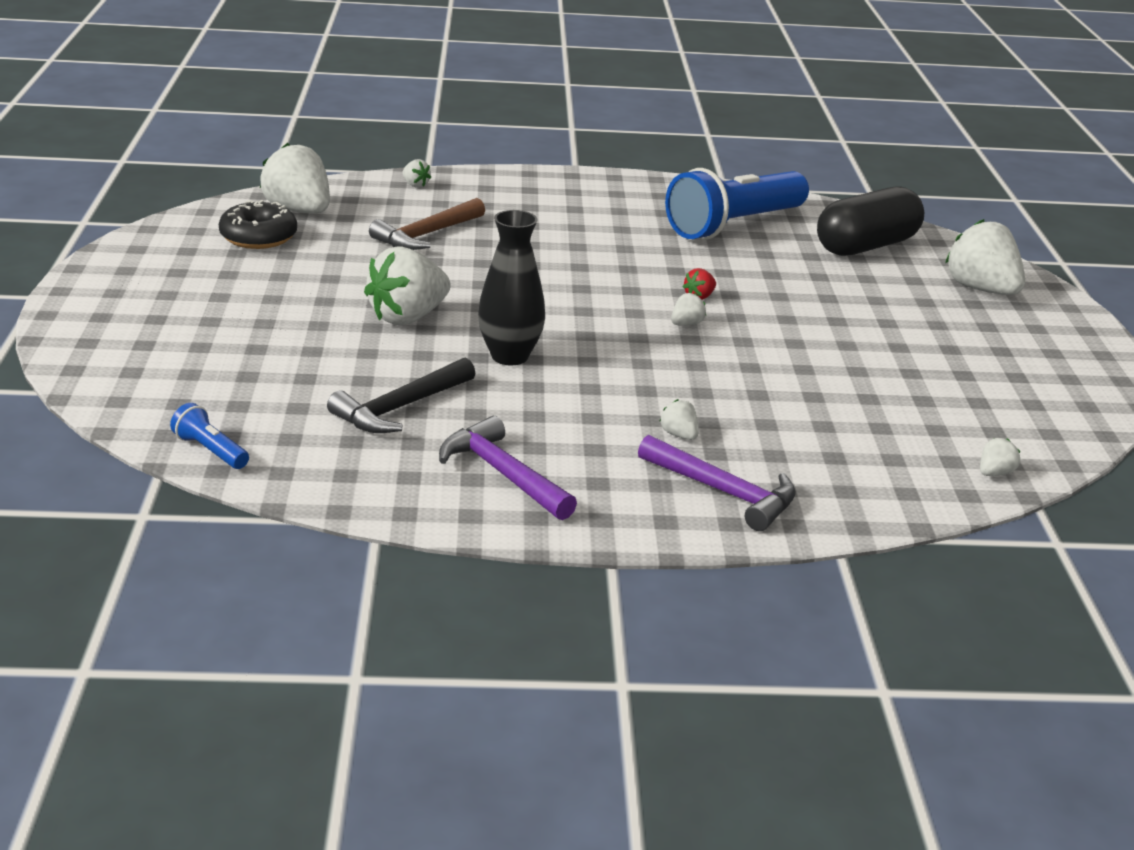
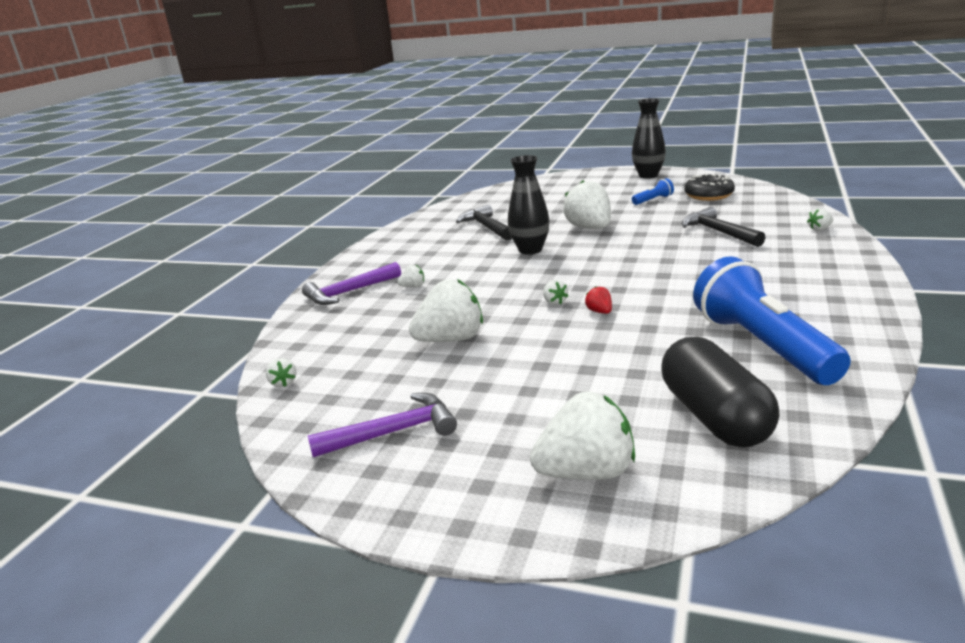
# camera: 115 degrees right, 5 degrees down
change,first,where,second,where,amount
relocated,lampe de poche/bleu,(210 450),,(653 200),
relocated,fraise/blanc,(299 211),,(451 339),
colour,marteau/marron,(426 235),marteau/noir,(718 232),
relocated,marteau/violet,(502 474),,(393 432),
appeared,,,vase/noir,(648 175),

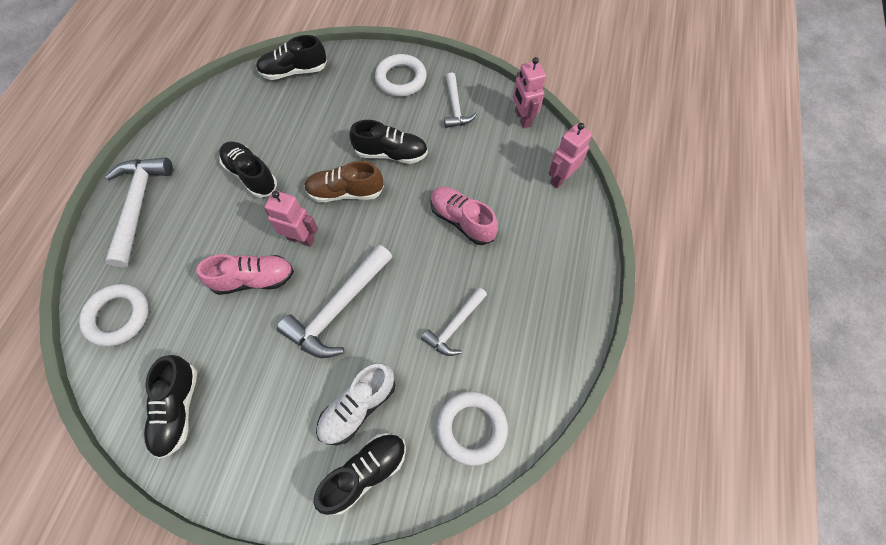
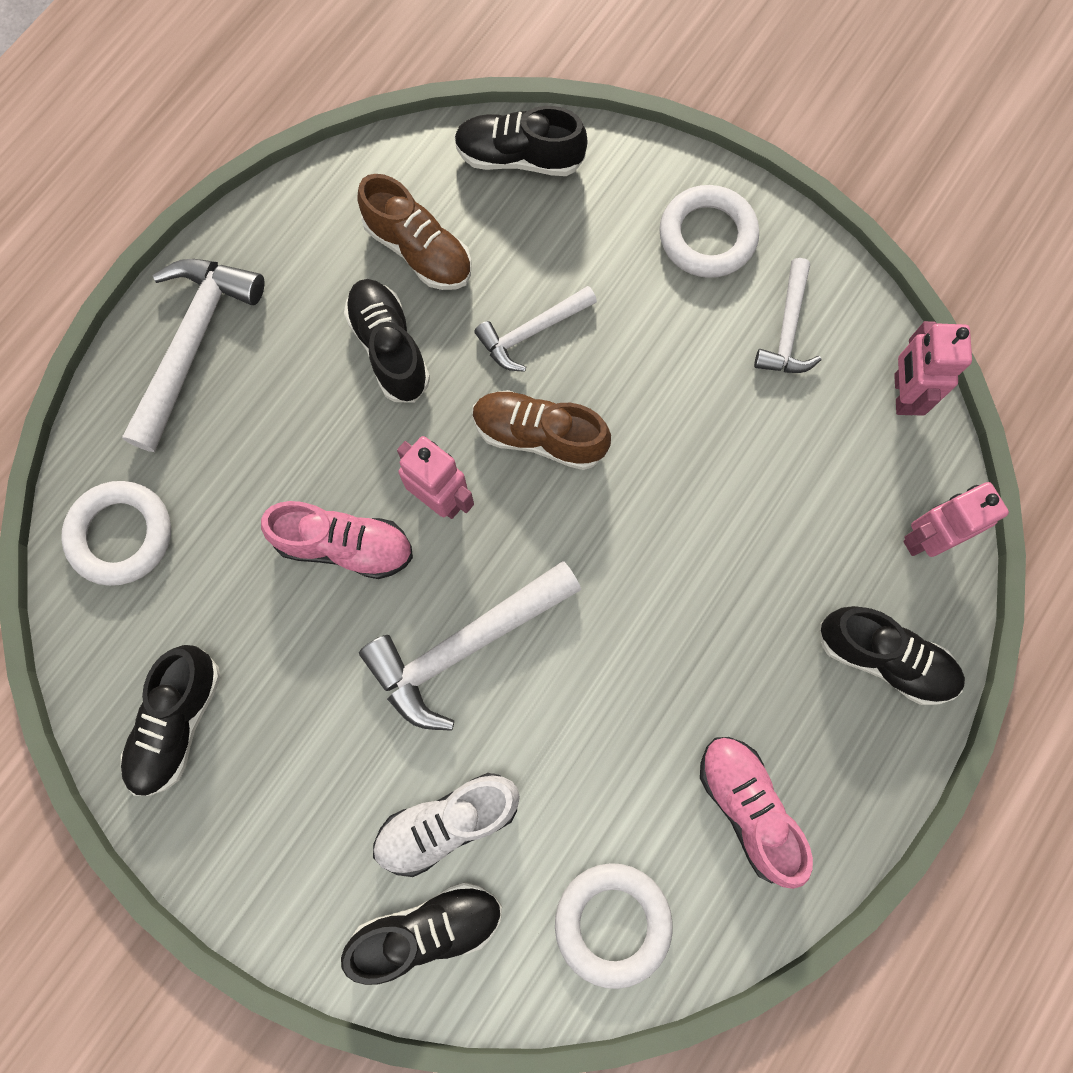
# camera: 20 degrees right, 10 degrees up
change,first,where,second,where,amount
relocated,chaussure/noir,(391 153),,(884 658),
relocated,marteau/blanc,(455 326),,(531 332),
relocated,chaussure/rose,(462 220),,(747 808),
appeared,,,chaussure/marron,(419 251),

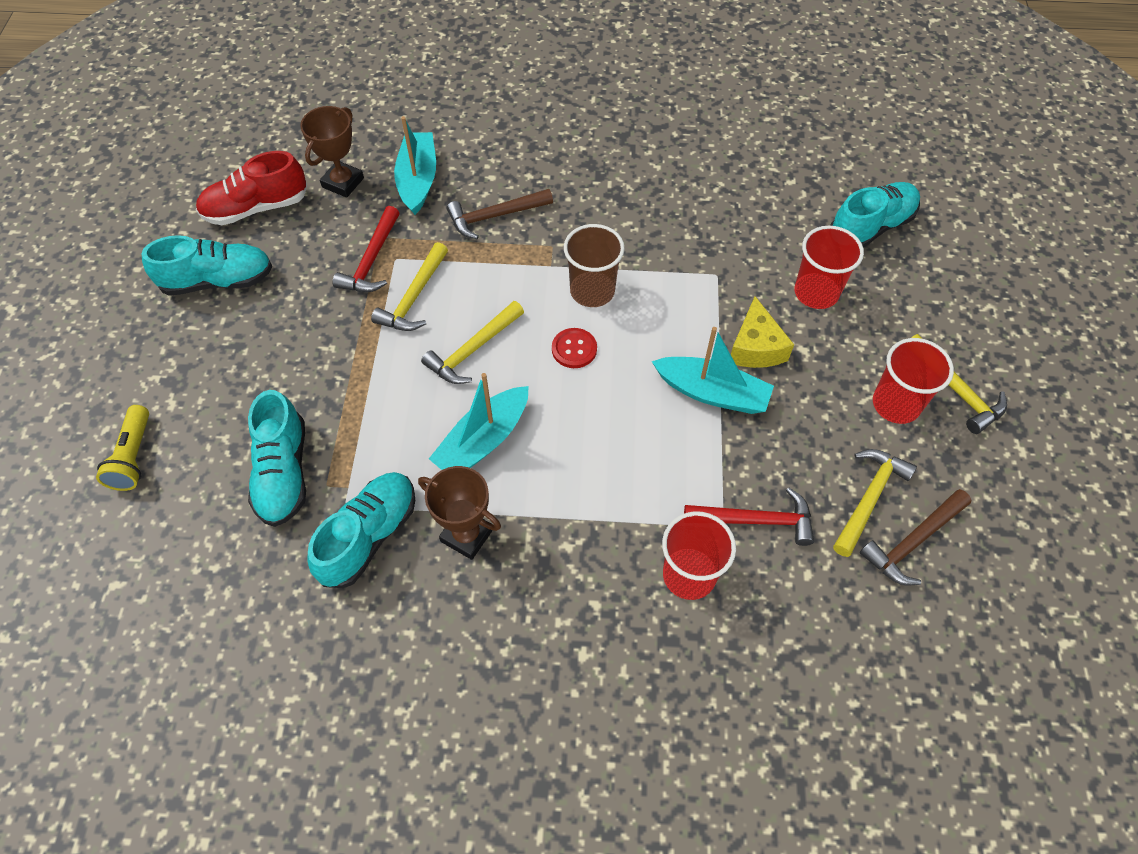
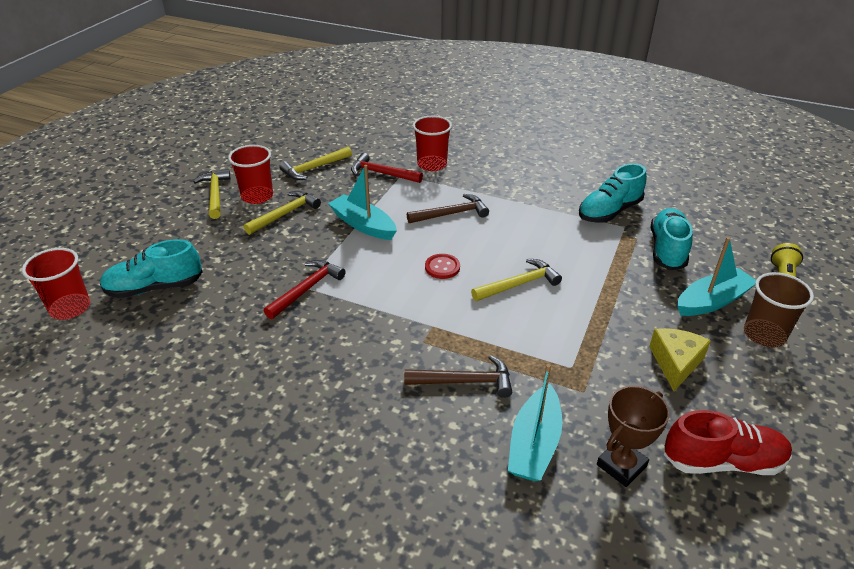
# camera: 160 degrees left, 20 degrees down
change,first,where,second,where,amount
missing,chaussure/turquoise,(218 281),,,
relocated,marteau/rouge,(371 260),,(307 289),
relocated,marteau/jaune,(414 297),,(285 214),
missing,trophée/marron,(466 535),,,
relocated,bateau/turquoise,(483 441),,(712 301),
relocated,gobelet/marron,(592 291),,(764 334),
relocated,fromage/jaune,(755 347),,(675 363),
relocated,gobelet/rouge,(816 292),,(70 308),
relocated,marteau/marron,(912 542),,(451 214),

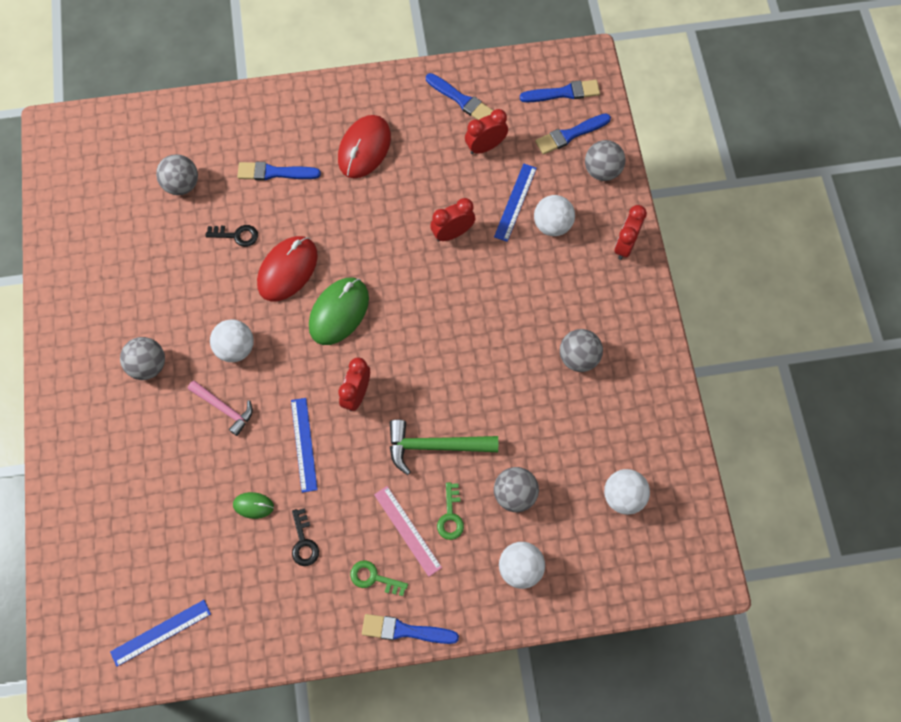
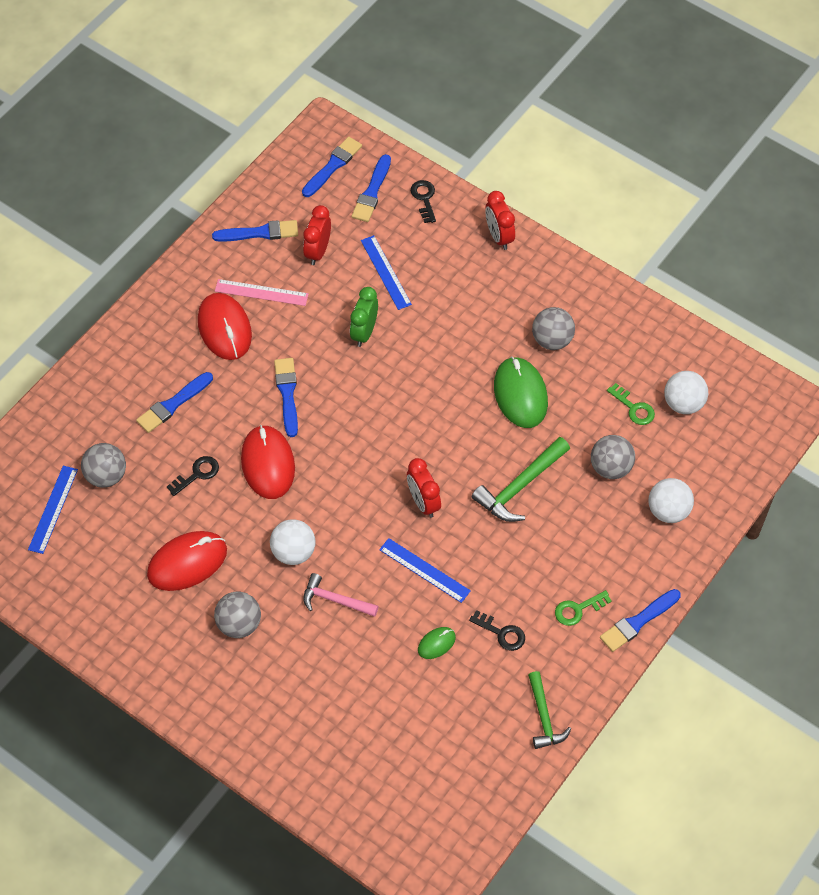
# camera: 45 degrees left, 10 degrees down
change,first,where,second,where,amount
relocated,règle/bleu,(160 632),,(53 509),
spun,marteau/rose,(224 408),,(335 600),150 degrees counterclockwise
relocated,souris/vert,(339 312),,(520 394),
relocated,règle/rose,(407 530),,(261 293),
colour,réveil/rouge,(452 233),réveil/vert,(364 332),
relocated,clé/vert,(450 516),,(634 408),
missing,balle/blanc,(552 225),,,
exchanged,balle/gris,(602 171),clé/noir,(424 198),
appeared,,,souris/rouge,(187 563),
appeared,,,pinceau/bleu,(287 394),
appeared,,,marteau/vert,(544 717),

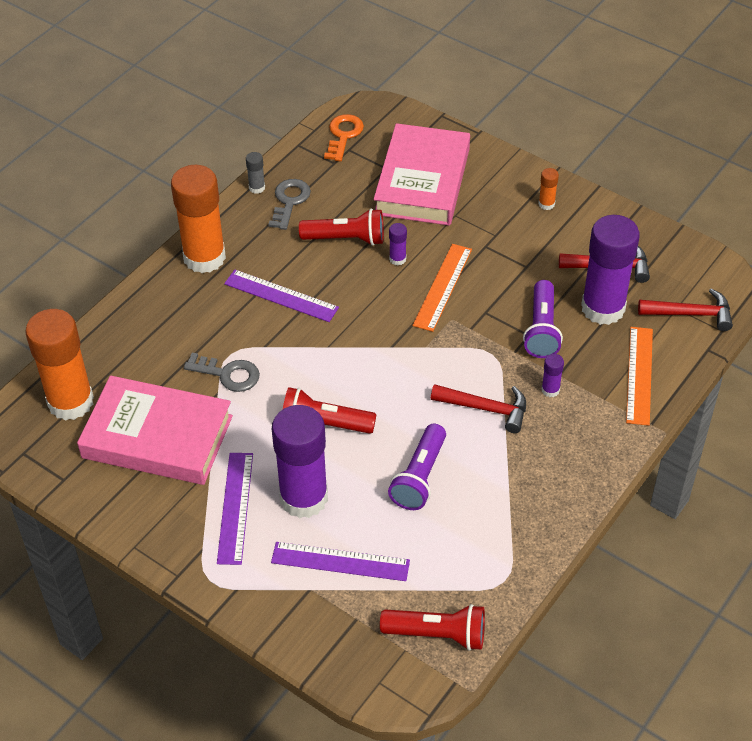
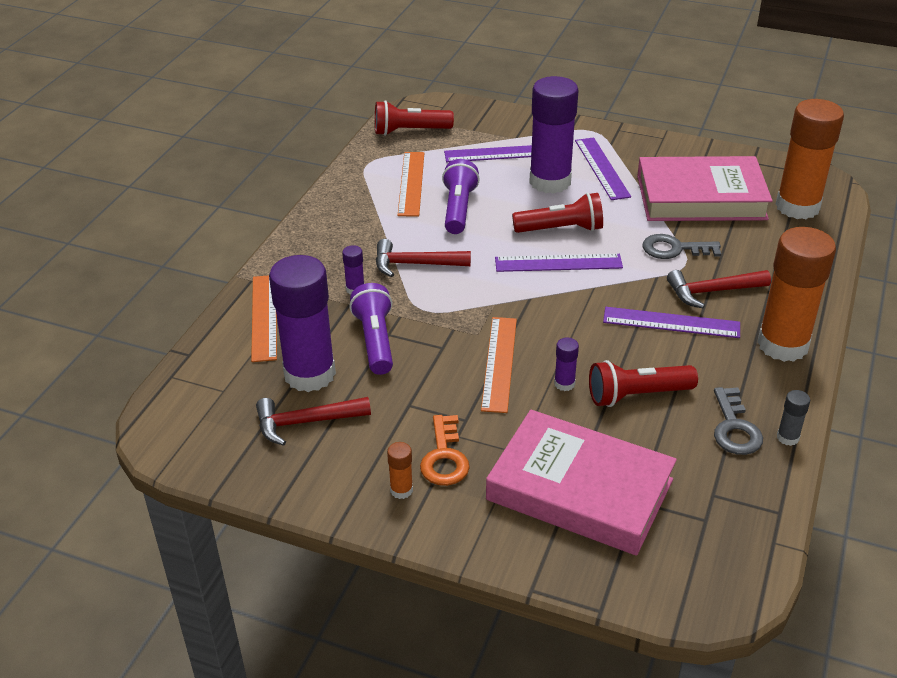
# camera: 165 degrees right, 10 degrees down
change,first,where,second,where,amount
relocated,clé/orange,(343 135),,(444 457),
spun,livre/rose,(422 181),,(579 490),60 degrees counterclockwise
relocated,marteau/rouge,(691 314),,(712 292),
appeared,,,règle/orange,(411 183),
appeared,,,règle/violet,(558 263),

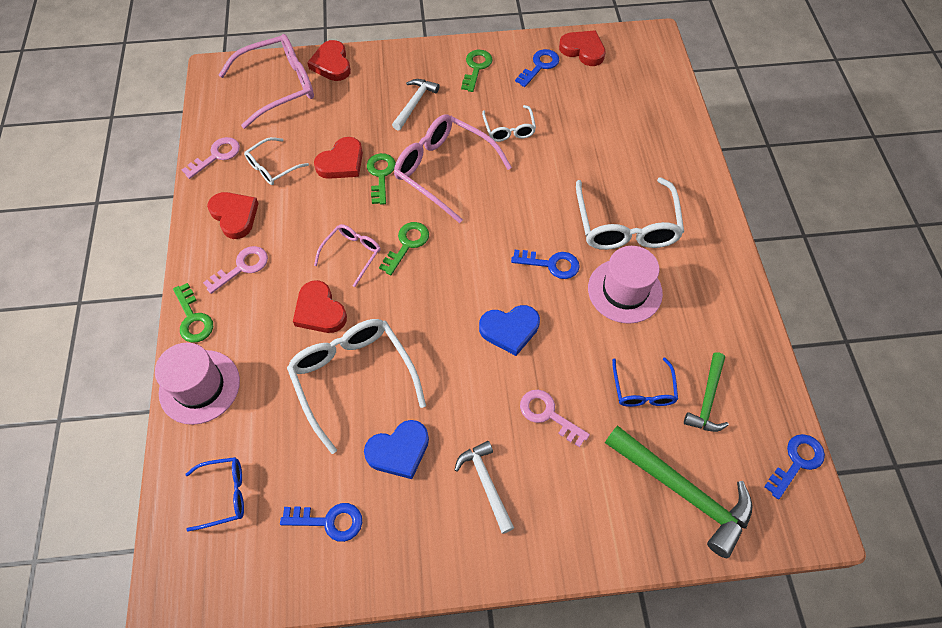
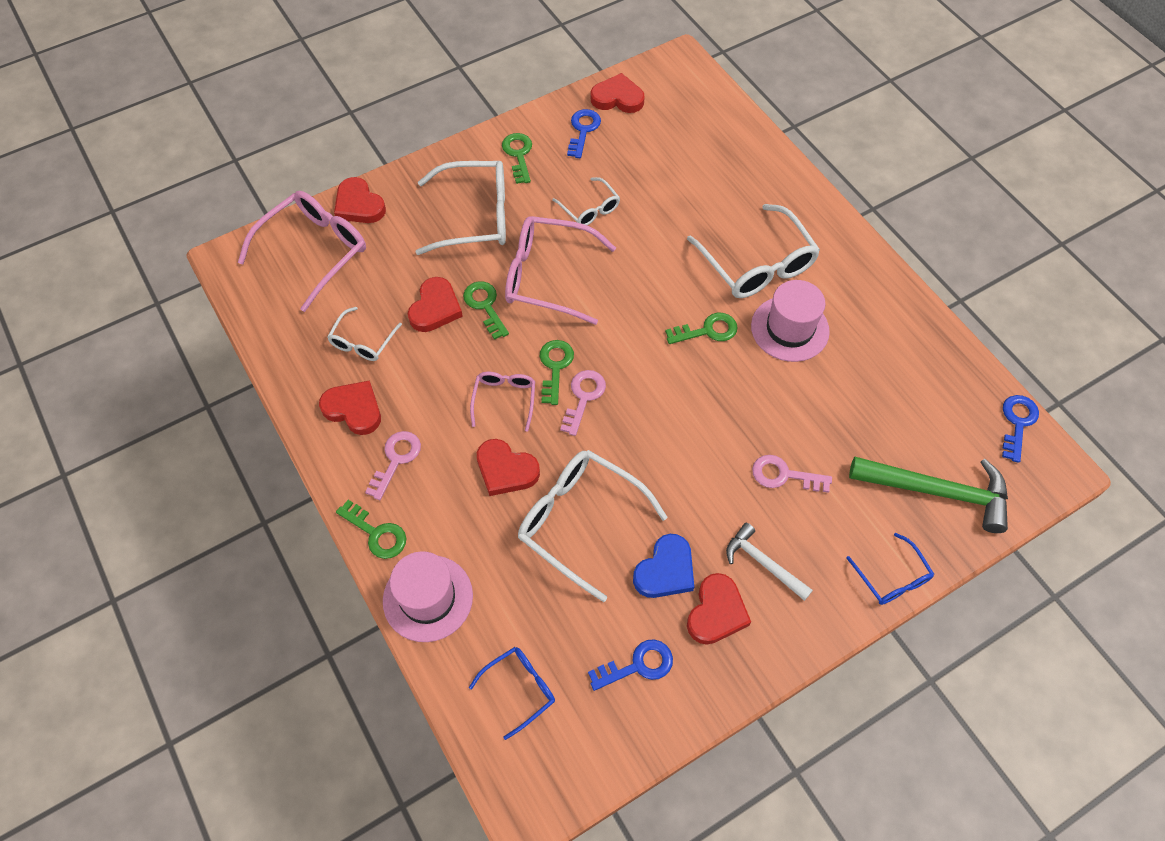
# camera: 25 degrees left, 0 degrees up
change,first,where,second,where,amount
relocated,clé/rose,(216 156),,(583 397),
exchanged,marteau/blanc,(414 103),lunettes/blanc,(475 216),
missing,cœur/bleu,(510 330),,,
colour,clé/bleu,(551 264),clé/vert,(707 331),
relocated,lunettes/bleu,(643 390),,(892 578),
missing,marteau/vert,(707 399),,,
appeared,,,cœur/rouge,(716 612),

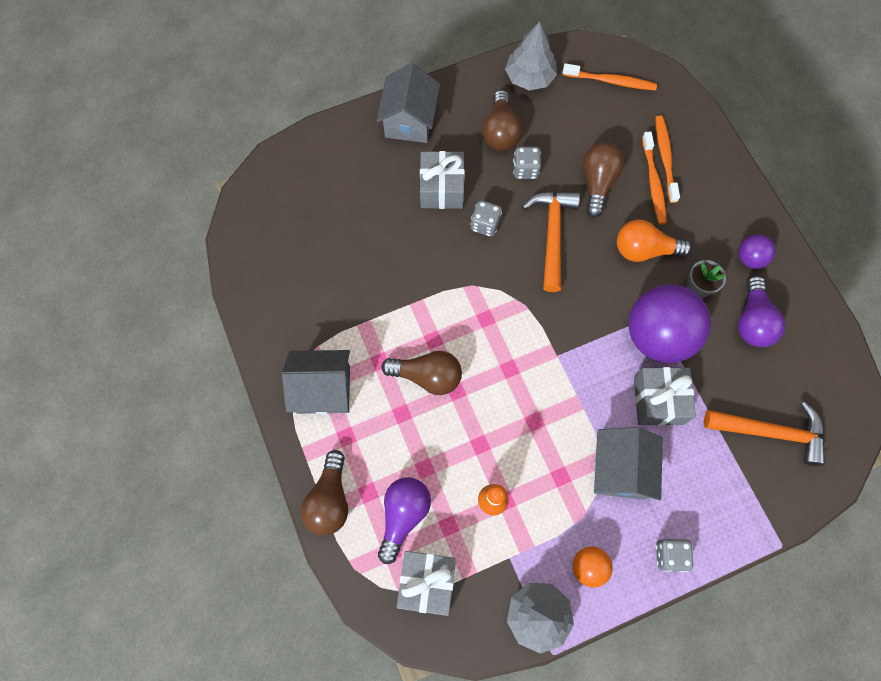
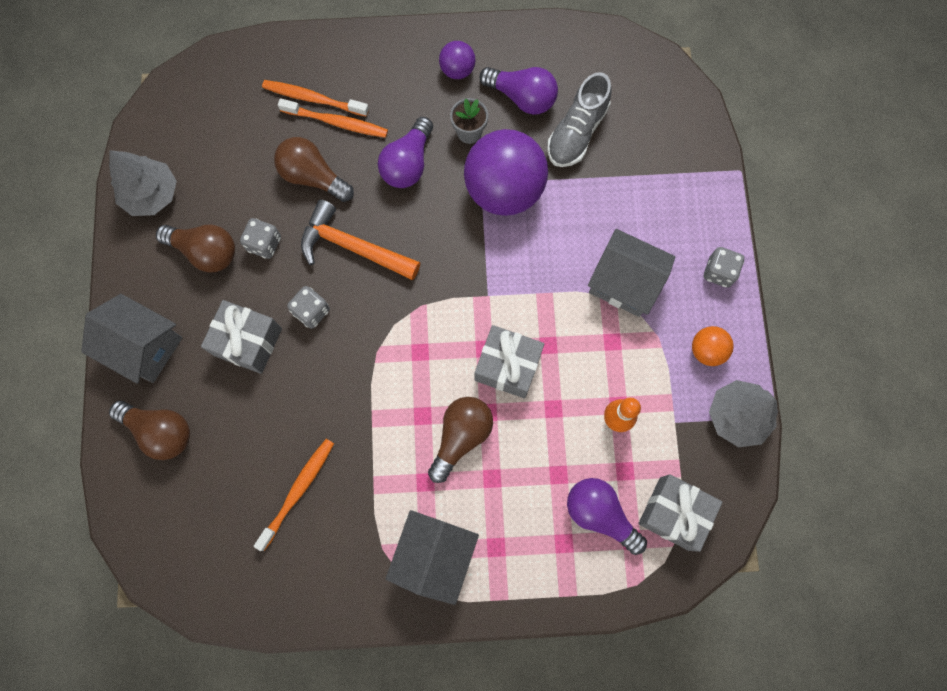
# camera: 70 degrees left, 5 degrees up
change,first,where,second,where,amount
relocated,ampoule/marron,(329 500),,(160 431),
relocated,brosse à dents/orange,(611 81),,(298 491),
colour,ampoule/orange,(644 250),ampoule/violet,(408 164),
relocated,cadeau/gris,(658 401),,(508 366),
missing,marteau/orange,(770 432),,,
appeared,,,chaussure/gris,(577 132),

